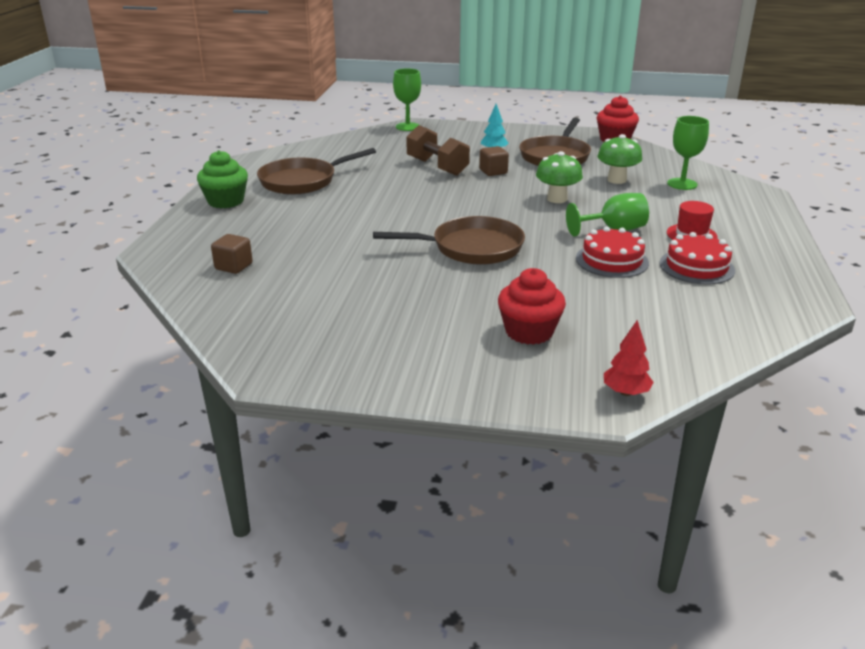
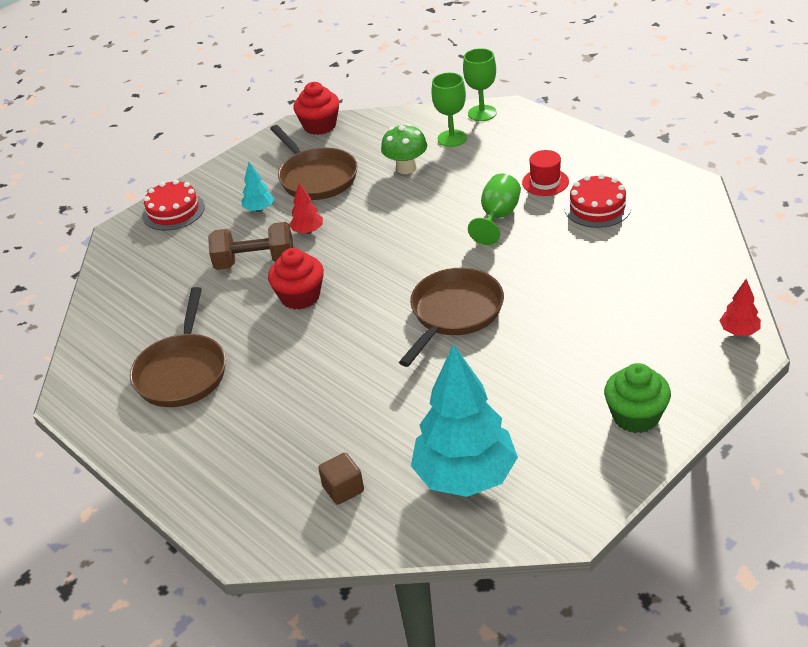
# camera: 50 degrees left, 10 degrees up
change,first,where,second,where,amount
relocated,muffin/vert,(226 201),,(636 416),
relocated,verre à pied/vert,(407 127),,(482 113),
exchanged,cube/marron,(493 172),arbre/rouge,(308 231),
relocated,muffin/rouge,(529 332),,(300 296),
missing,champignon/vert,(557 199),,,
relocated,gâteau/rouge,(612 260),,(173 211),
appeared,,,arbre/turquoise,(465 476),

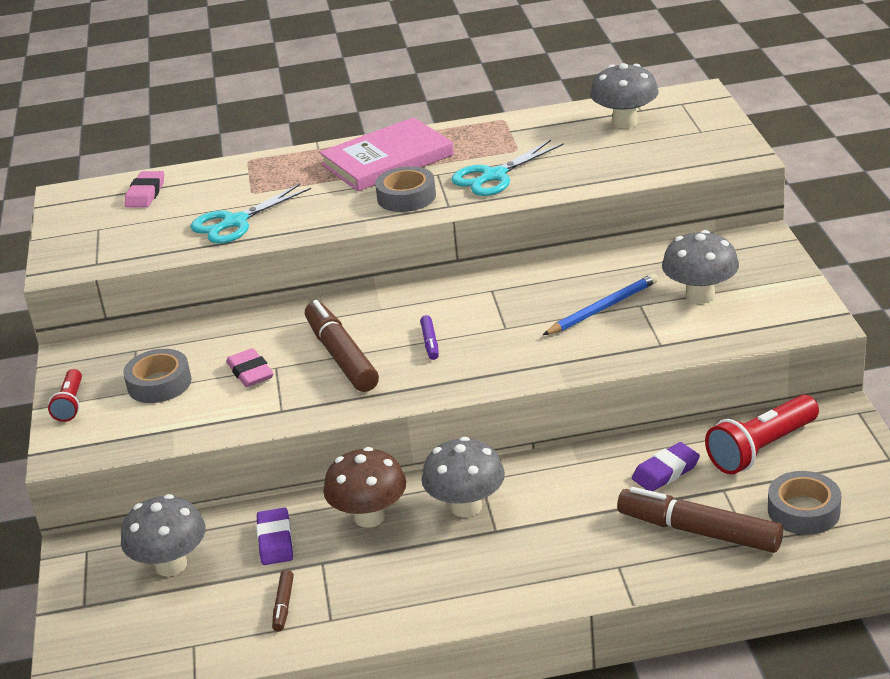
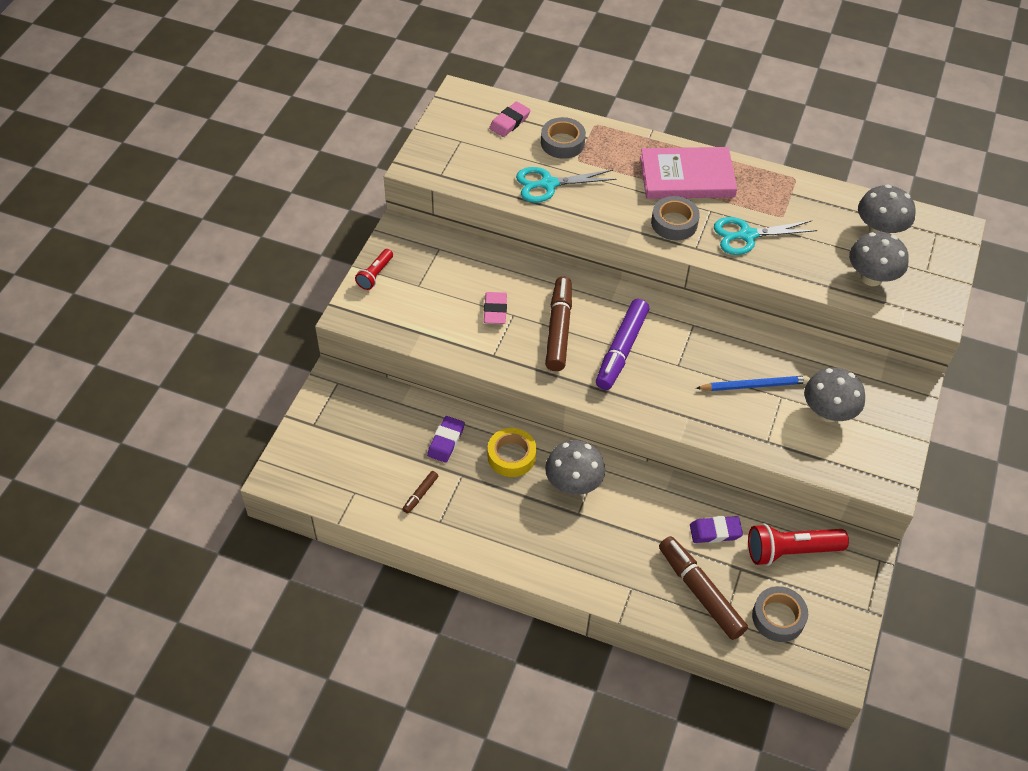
# camera: 25 degrees right, 20 degrees up
change,first,where,second,where,amount
relocated,champignon/gris,(171 565),,(871 278),
relocated,ruban adhésif/gris,(159 383),,(562 143),
exchanged,champignon/marron,(369 517),ruban adhésif/jaune,(511 456),
size,feutre/violet,(430 342),,(621 350),x2.21

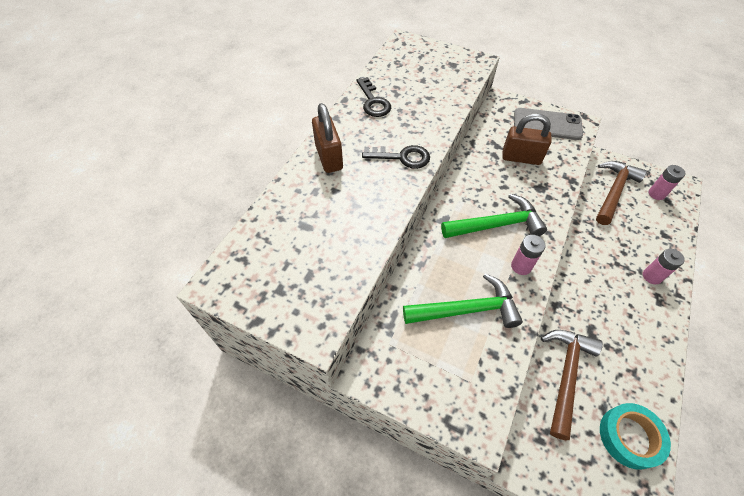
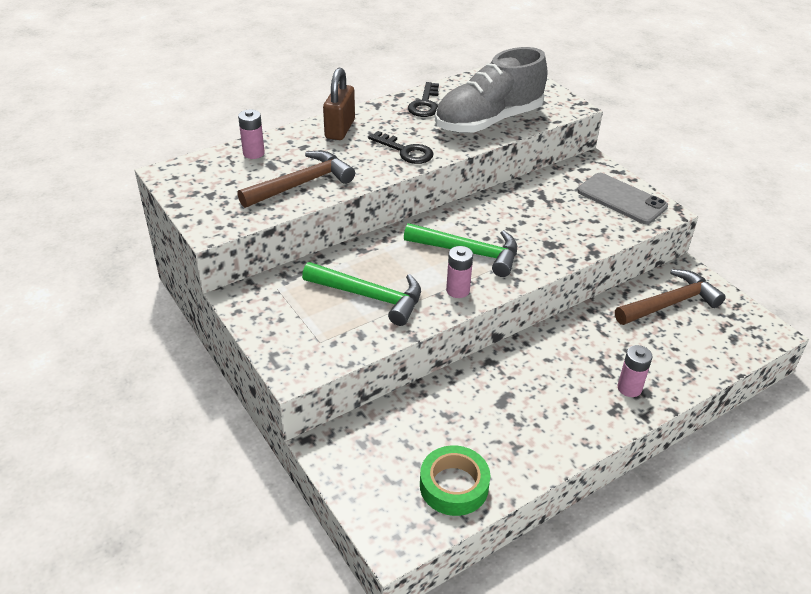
# camera: 30 degrees right, 15 degrees down
change,first,where,second,where,amount
missing,cadenas/marron,(521 158),,,
relocated,marteau/marron,(566 375),,(301 184),
colour,ruban adhésif/turquoise,(629 437),ruban adhésif/vert,(454 486),
relocated,pile/rose,(656 194),,(253 153),
appeared,,,chaussure/gris,(488 121),

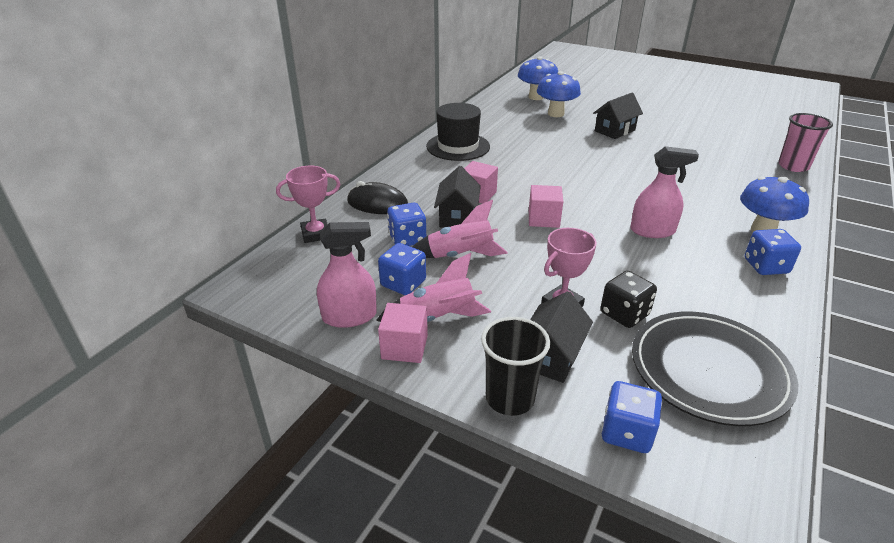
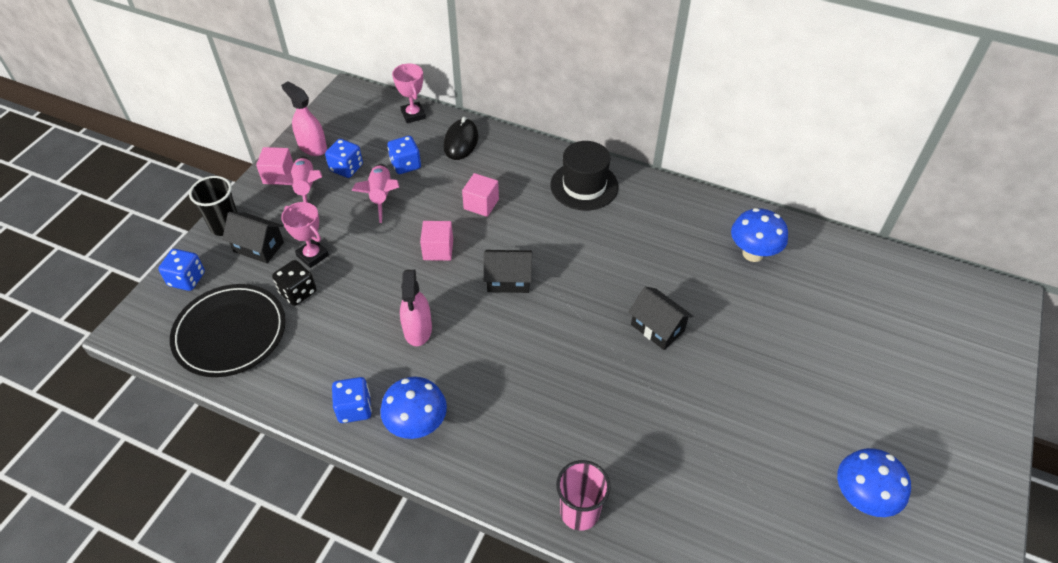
# camera: 85 degrees right, 15 degrees up
change,first,where,second,where,amount
spun,vaporisateur/rose,(349 316),,(312 147),150 degrees clockwise
relocated,maison/noir,(457 217),,(508 280),
relocated,champignon/bleu,(555 114),,(861 498),

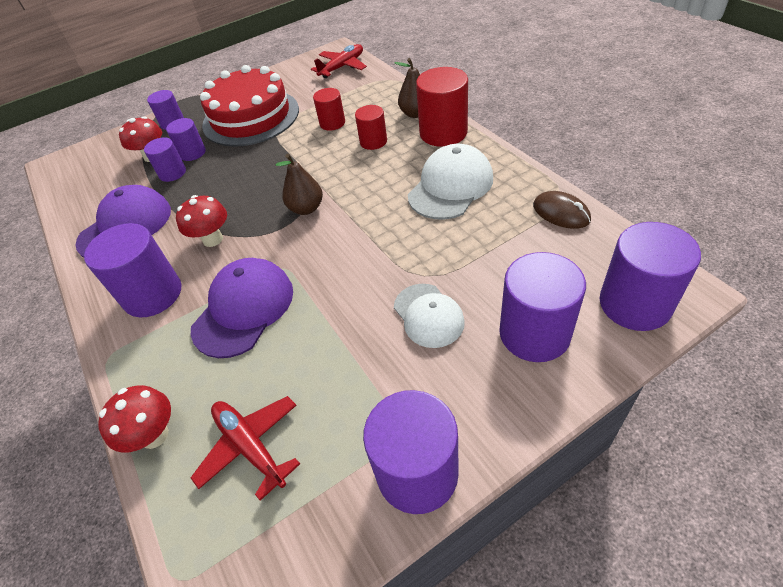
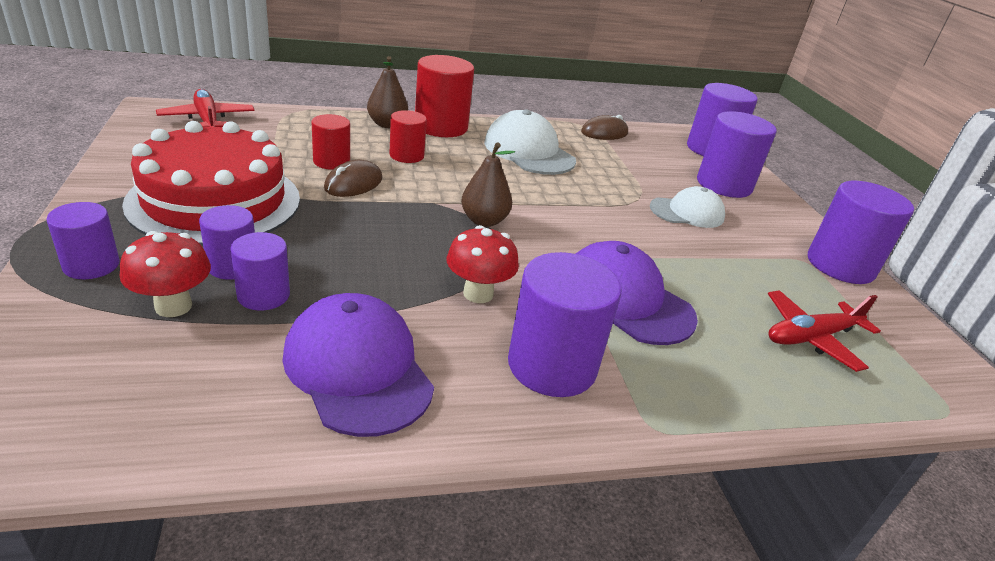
# camera: 80 degrees left, 15 degrees down
change,first,where,second,where,amount
missing,champignon/rouge,(154 435),,,
appeared,,,souris/marron,(353 183),

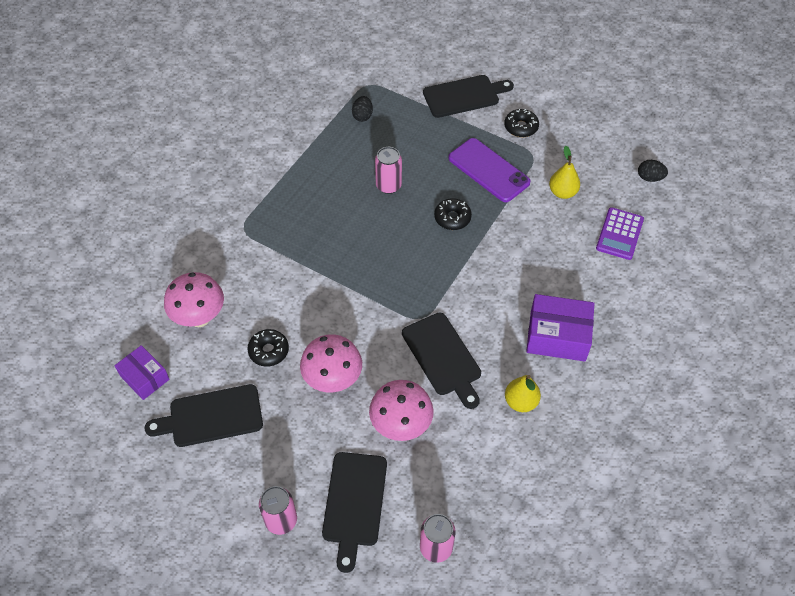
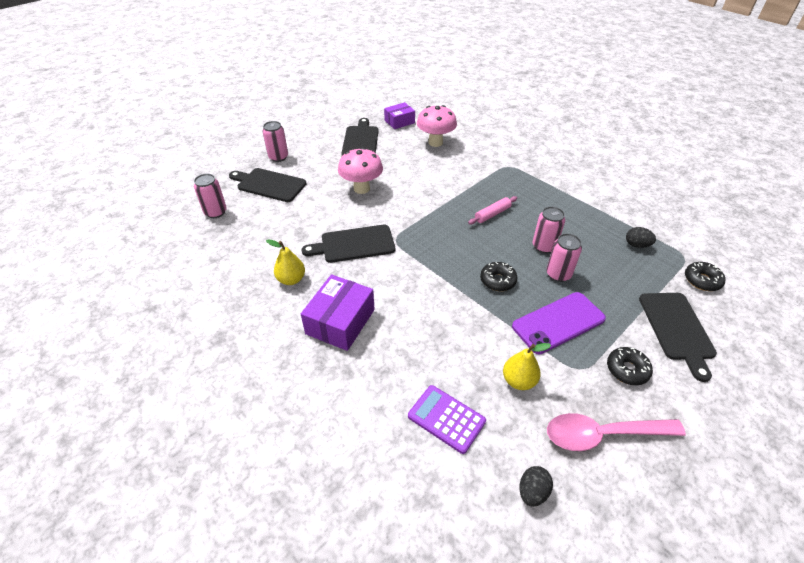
# camera: 105 degrees right, 10 degrees down
change,first,where,second,where,amount
relocated,beignet/noir,(269 351),,(702 280),
missing,champignon/rose,(401 426),,,
appeared,,,rouleau à pâtisserie/rose,(492 214),
appeared,,,canette/rose,(558 274),
appeared,,,cuillère/rose,(602 435),

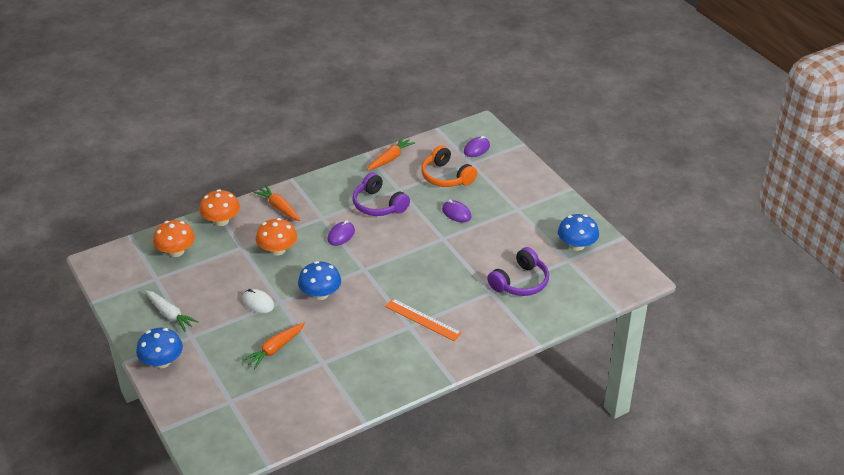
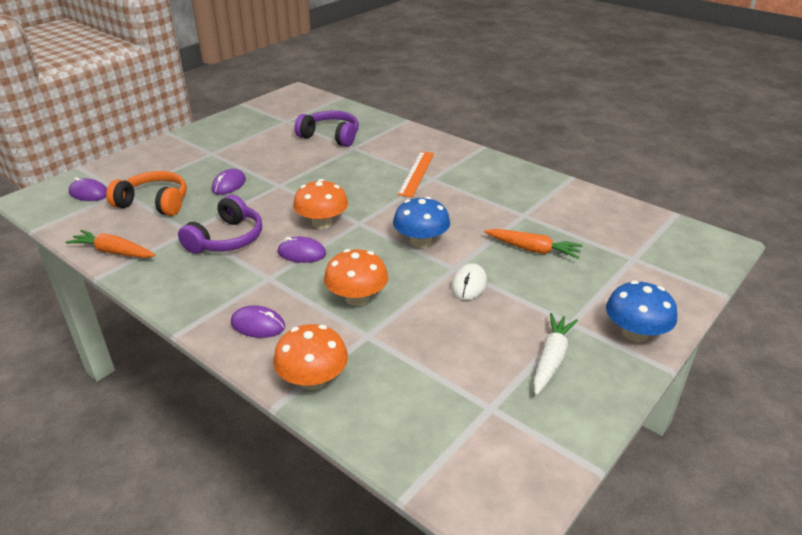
# camera: 110 degrees left, 5 degrees down
change,first,where,second,where,amount
relocated,champignon/orange,(176 251),,(322 223),
exchanged,carotte/orange,(279 207),souris/violet,(258 325),
spun,casque audio/orange,(446 177),,(154 203),105 degrees counterclockwise
missing,champignon/bleu,(576 245),,,

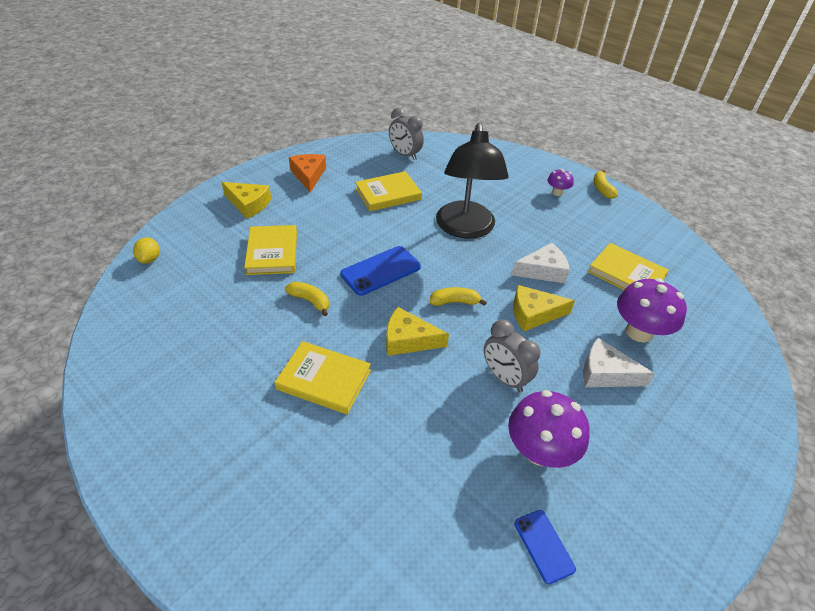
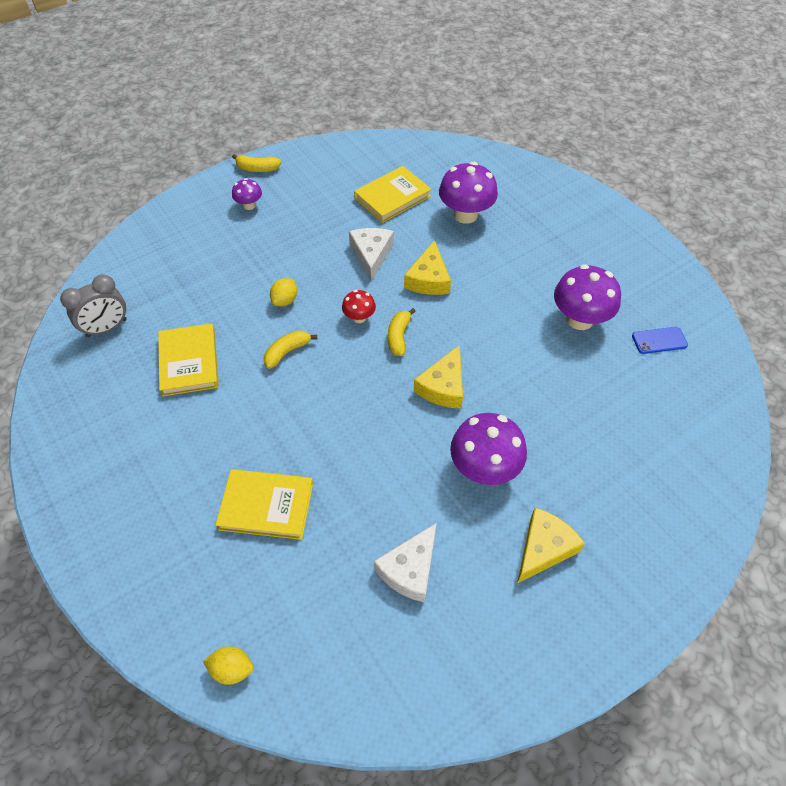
# camera: 75 degrees left, 10 degrees up
change,first,where,second,where,amount
relocated,fromage/jaune,(248 204),,(544 548),
exchanged,livre/jaune,(324 380),champignon/violet,(484 468),
relocated,banane/jaune,(310 301),,(287 352),
missing,fromage/orange,(308 175),,,
missing,téléphone/bleu,(380 271),,,
exchanged,lampe/noir,(465 229),citron/jaune,(285 300),
missing,réveil/gris,(504 378),,,
relocated,fromage/blanc,(606 373),,(410 569),
appeared,,,champignon/rouge,(359 317),

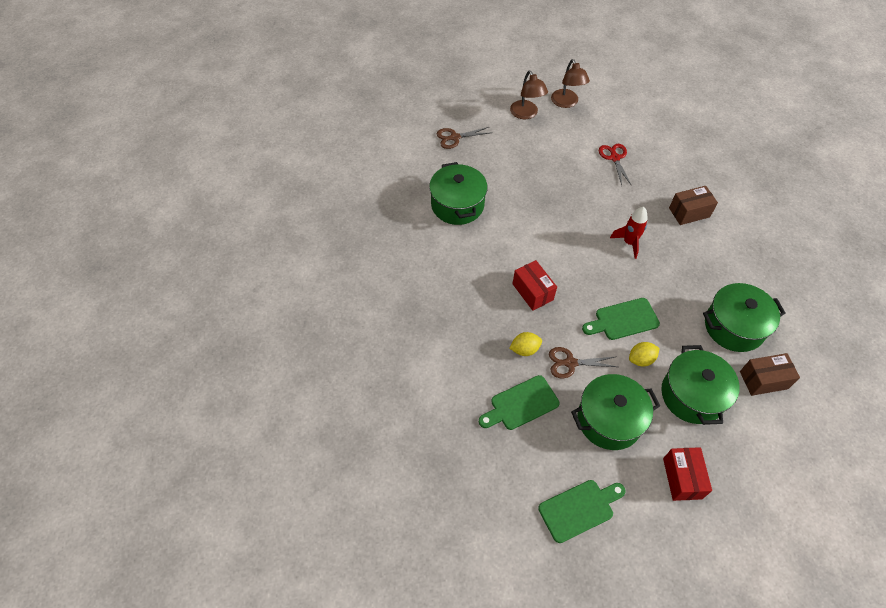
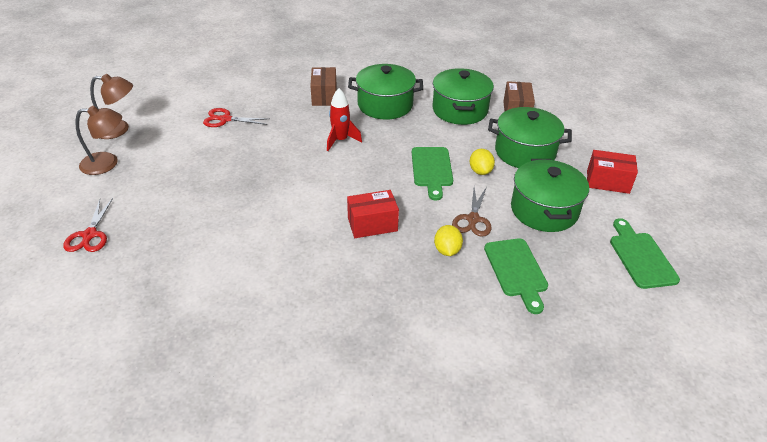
# camera: 75 degrees left, 15 degrees down
change,first,where,second,where,amount
relocated,marmite/vert,(457 205),,(385 105),
colour,ciseaux/marron,(455 137),ciseaux/rouge,(90 235),

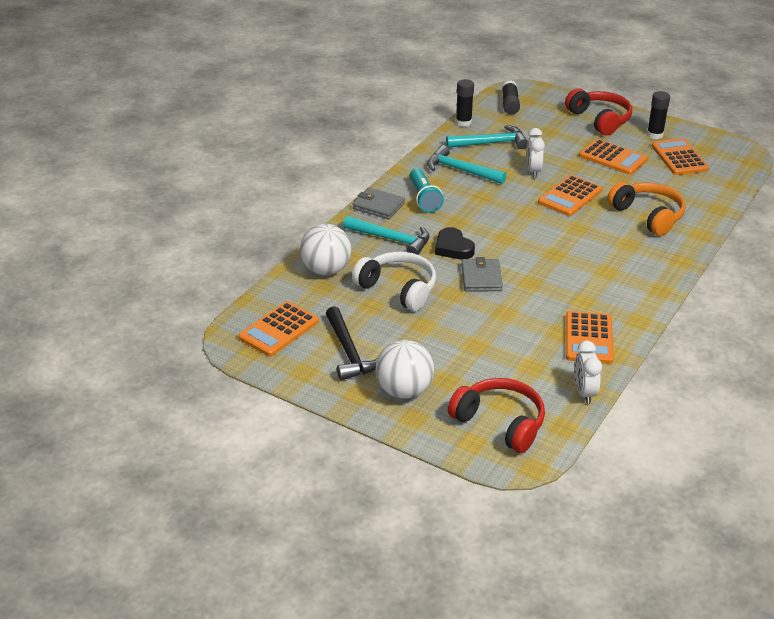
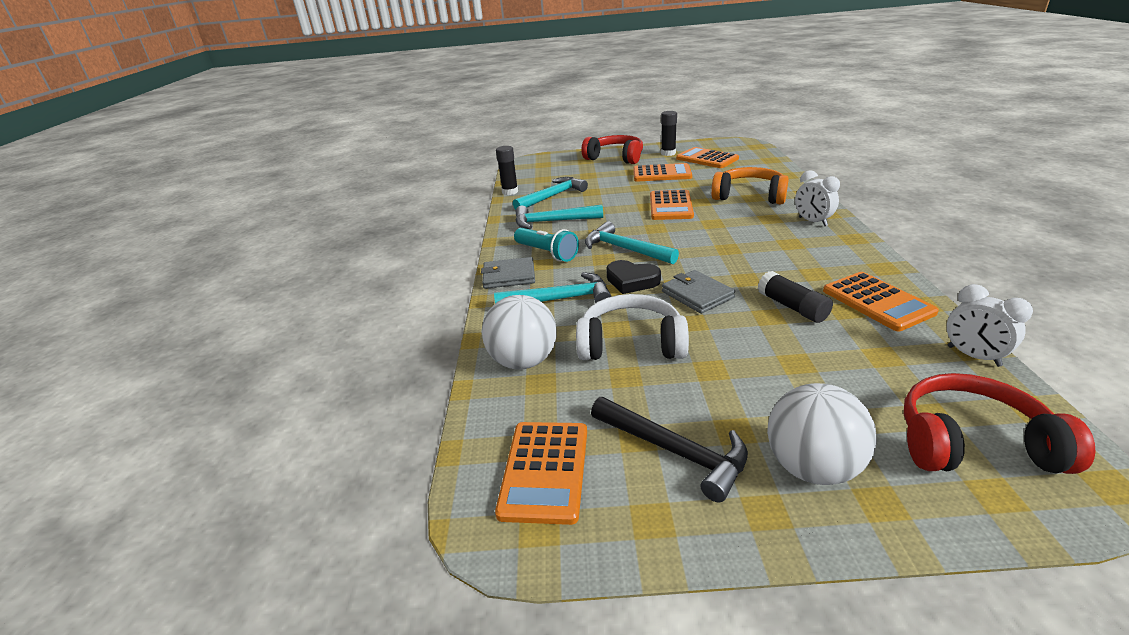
# camera: 30 degrees left, 5 degrees down
change,first,where,second,where,amount
relocated,bâton de colle/noir,(510 104),,(792 307),
relocated,réveil/blanc,(533 171),,(812 222),
appeared,,,marteau/turquoise,(625 249),

